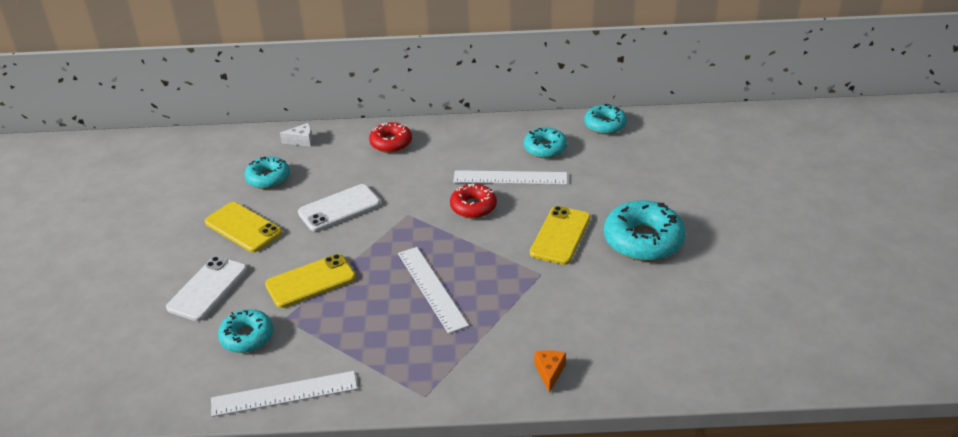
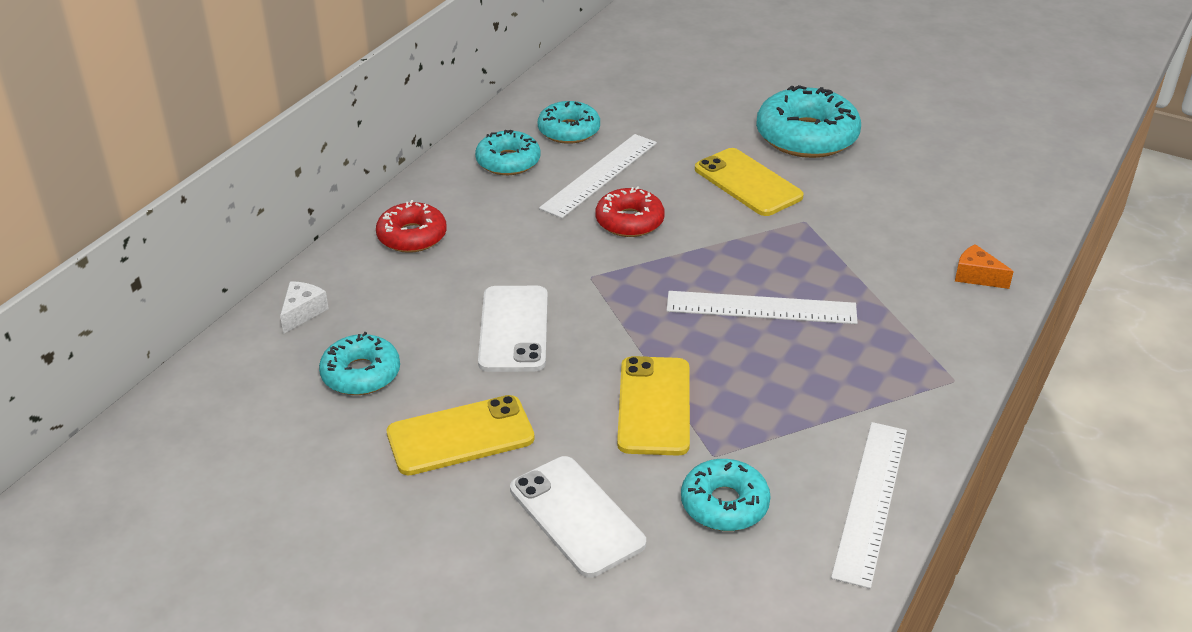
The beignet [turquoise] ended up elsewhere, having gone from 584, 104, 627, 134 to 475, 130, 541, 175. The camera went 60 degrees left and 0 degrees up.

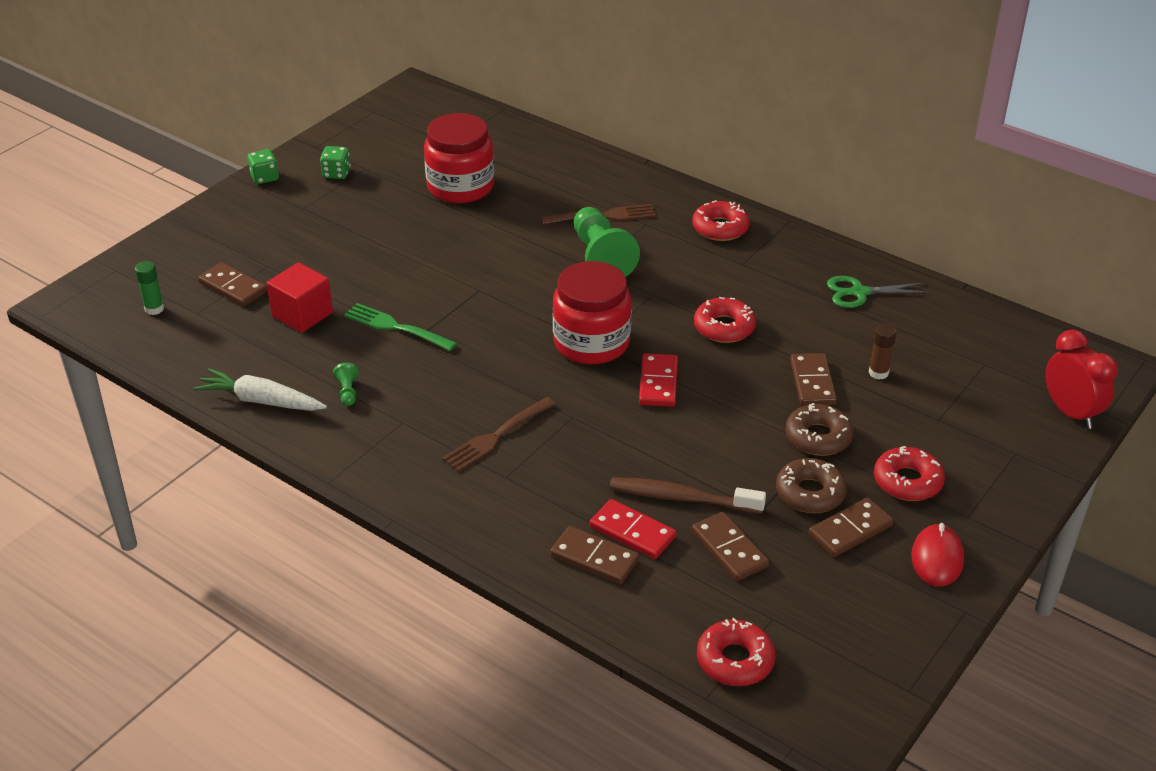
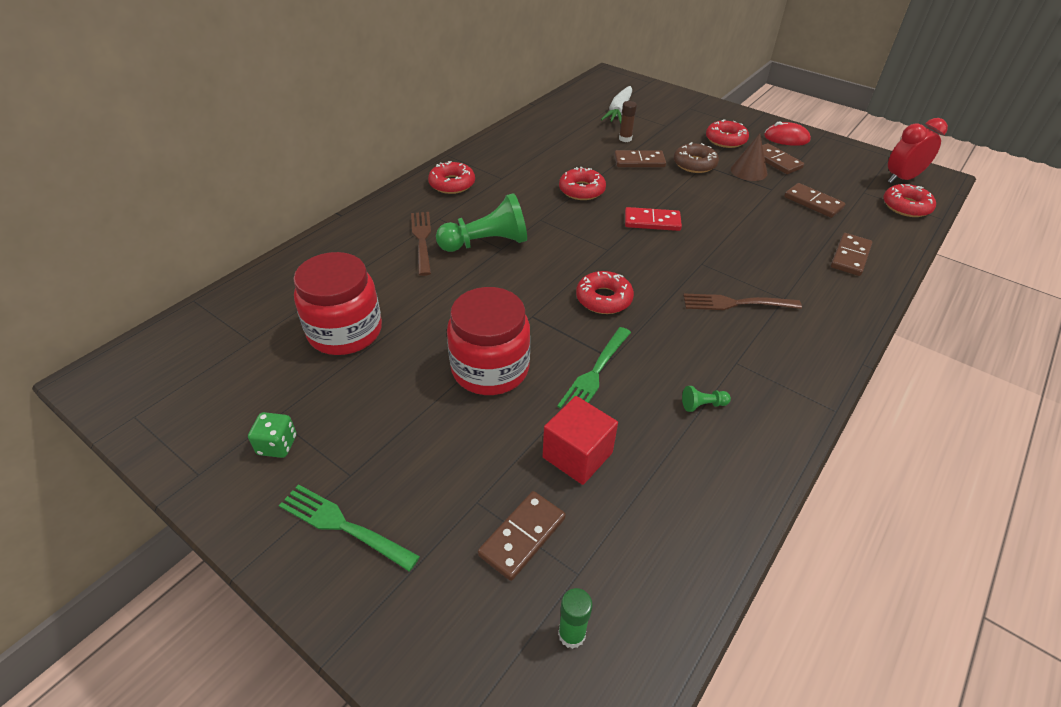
The second view lost the dé [vert] at 248, 149, 279, 184. The second view lost the domino [rouge] at 590, 499, 676, 559. The second view lost the brosse à dents [marron] at 610, 477, 766, 514. The second view lost the ciseaux [vert] at 827, 276, 929, 308. The second view gained the fourchette [vert] at 279, 484, 420, 571. The second view gained the beignet [rouge] at 576, 271, 634, 314. The carotte [blanc] ended up elsewhere, having gone from 193, 369, 327, 411 to 601, 86, 632, 124. The bocal [rouge] ended up elsewhere, having gone from 553, 261, 631, 364 to 447, 287, 530, 395. The réveil [rouge] ended up elsewhere, having gone from 1046, 330, 1118, 429 to 888, 118, 948, 183. Where the beignet [marron] stood at 776, 458, 847, 513, the cône [marron] came to stand at 731, 134, 768, 181. The fourchette [marron] at 442, 397, 556, 472 ended up facing another way, 135 degrees clockwise from before. The domino [marron] at 692, 512, 769, 581 ended up facing another way, 75 degrees clockwise from before. The camera went 90 degrees left and 5 degrees up.

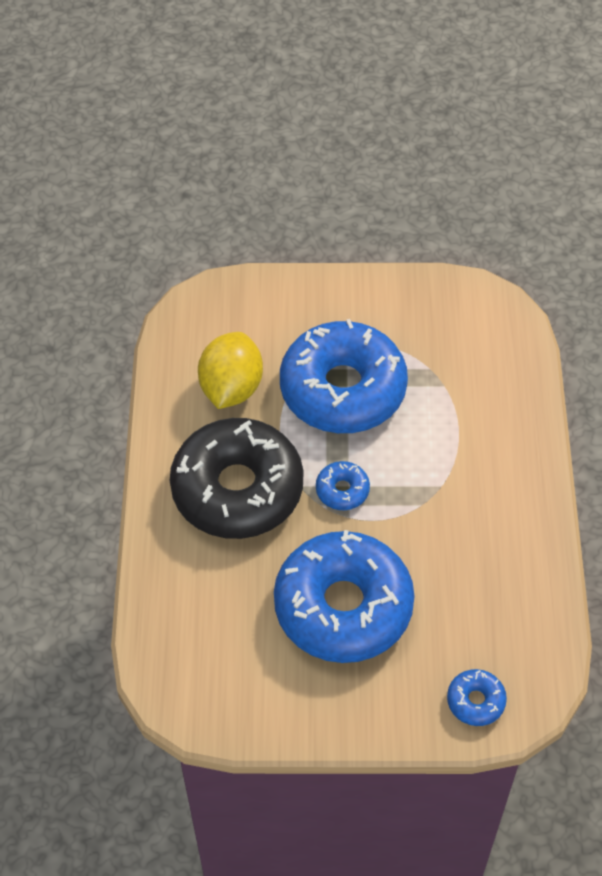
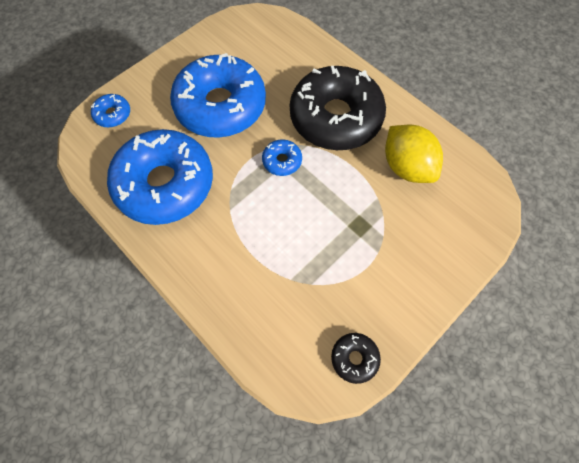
The second view gained the beignet [noir] at 331, 333, 381, 384. The beignet [bleu] ended up elsewhere, having gone from 280, 319, 408, 433 to 107, 129, 213, 225. The camera went 135 degrees right and 10 degrees up.

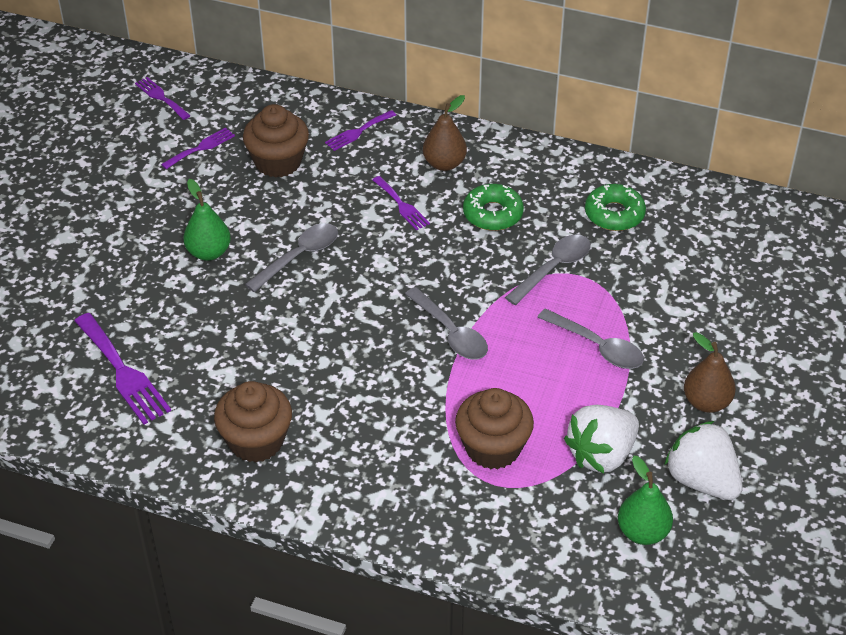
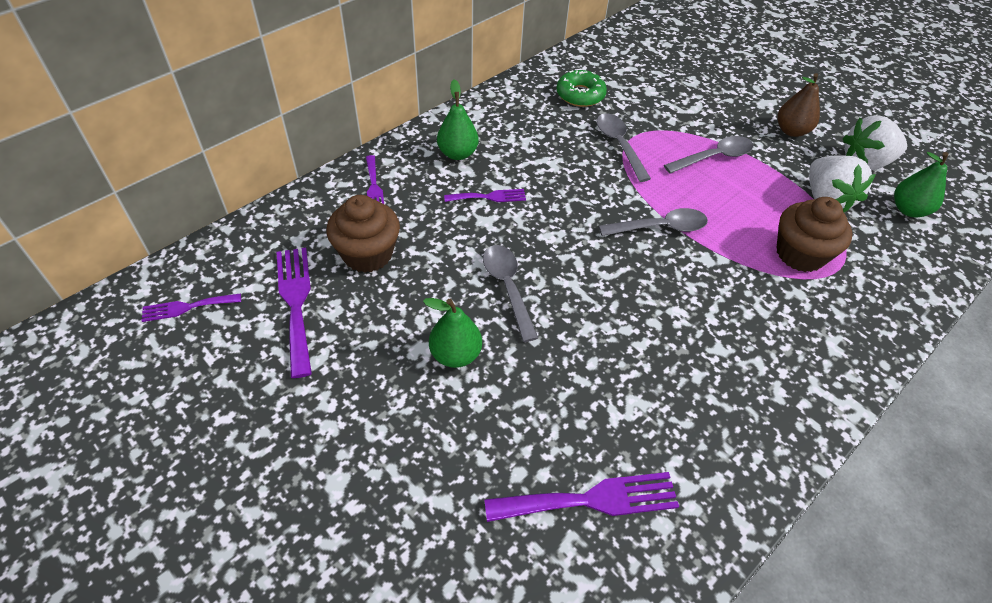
The second view lost the muffin [marron] at 214, 381, 292, 462. The second view lost the beignet [vert] at 463, 184, 524, 231. What was the poire [marron] at 423, 95, 467, 171 turned into the poire [vert] at 437, 79, 479, 160. The size of the fourchette [violet] at 161, 128, 235, 169 changed by a factor of 1.71. The camera went 65 degrees left and 5 degrees up.

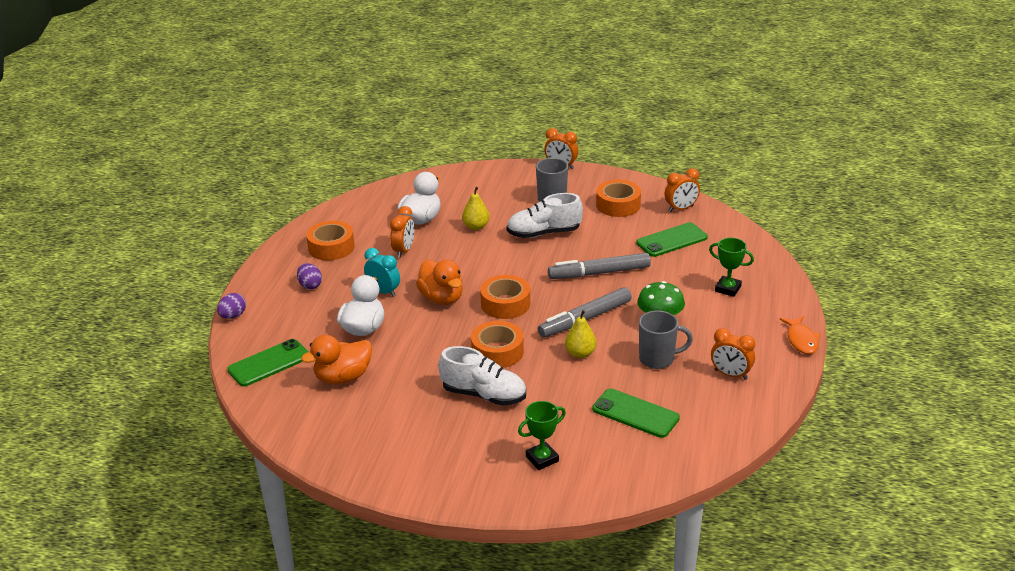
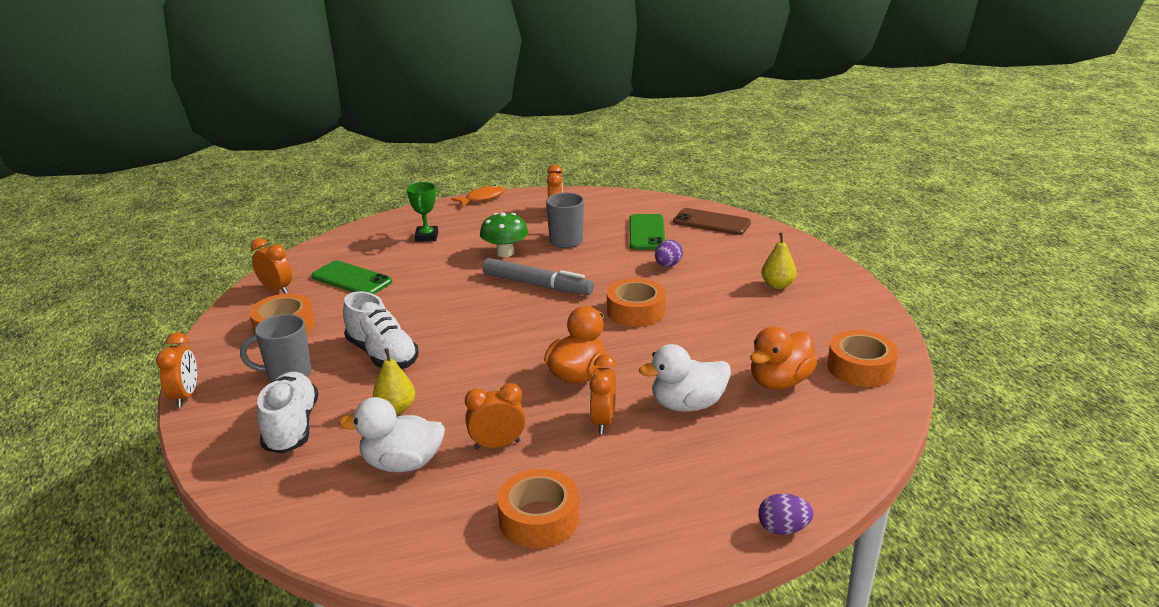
The second view lost the téléphone [vert] at 227, 339, 309, 387. The second view lost the trophée [vert] at 518, 401, 566, 470. The second view lost the feutre [gris] at 548, 253, 651, 279. The second view gained the téléphone [marron] at 673, 208, 751, 235. The œuf [violet] ended up elsewhere, having gone from 297, 263, 322, 290 to 655, 240, 683, 267. The chaussure [blanc] ended up elsewhere, having gone from 438, 346, 526, 406 to 257, 372, 318, 453. The ruban adhésif [orange] ended up elsewhere, having gone from 480, 275, 530, 319 to 827, 330, 898, 387. The poire [jaune] ended up elsewhere, having gone from 565, 310, 597, 358 to 761, 233, 796, 289. What was the réveil [turquoise] at 364, 248, 400, 297 turned into the réveil [orange] at 590, 354, 616, 434. The canard [orange] at 301, 335, 372, 384 ended up facing another way, 105 degrees clockwise from before. The camera went 120 degrees left and 5 degrees down.

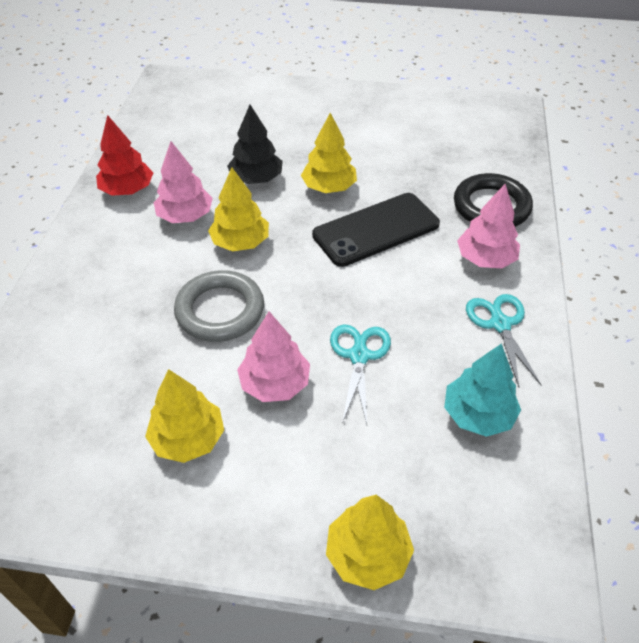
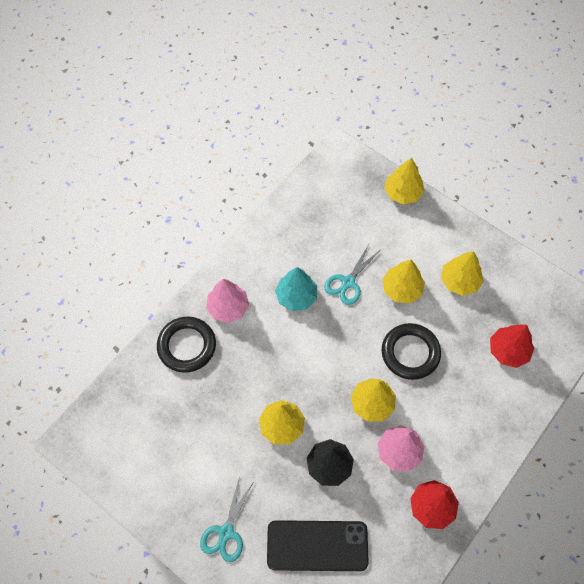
The second view gained the arbre [rouge] at 490, 325, 534, 368. The téléphone [noir] ended up elsewhere, having gone from 312, 193, 440, 267 to 267, 520, 369, 571. The arbre [turquoise] ended up elsewhere, having gone from 444, 343, 521, 437 to 275, 267, 317, 311. The ciseaux [turquoise] ended up elsewhere, having gone from 466, 294, 541, 387 to 200, 476, 254, 562. What was the anneau [gris] at 174, 270, 264, 342 turned into the anneau [noir] at 382, 323, 441, 380. What was the arbre [rose] at 237, 312, 310, 402 turned into the arbre [jaune] at 382, 259, 425, 303. The camera went 150 degrees left and 15 degrees up.

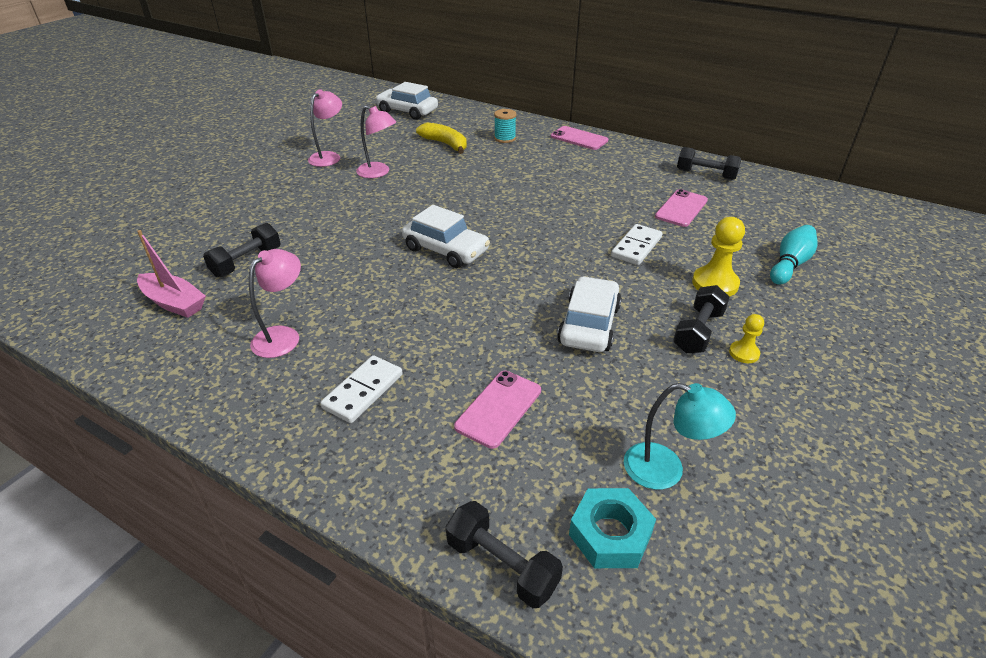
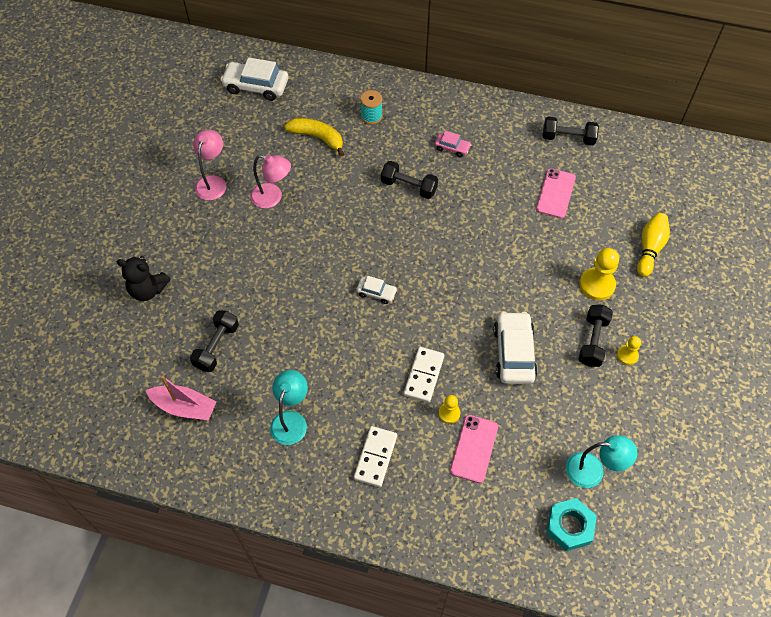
The second view lost the téléphone [rose] at 551, 126, 608, 150. The second view gained the ours en peluche [noir] at 117, 256, 171, 301. The second view gained the voiture [rose] at 434, 131, 472, 157. The second view gained the pion [jaune] at 438, 395, 460, 424. The haltère [noir] ended up elsewhere, having gone from 446, 501, 563, 608 to 381, 161, 438, 199. The domino [blanc] ended up elsewhere, having gone from 611, 224, 663, 265 to 404, 347, 444, 403. What was the lampe [rose] at 249, 249, 301, 358 turned into the lampe [turquoise] at 270, 370, 308, 445. What was the quille [turquoise] at 770, 225, 818, 285 turned into the quille [jaune] at 637, 213, 670, 277. The size of the voiture [blanc] at 402, 205, 490, 268 changed by a factor of 0.53. The camera went 15 degrees left and 20 degrees up.

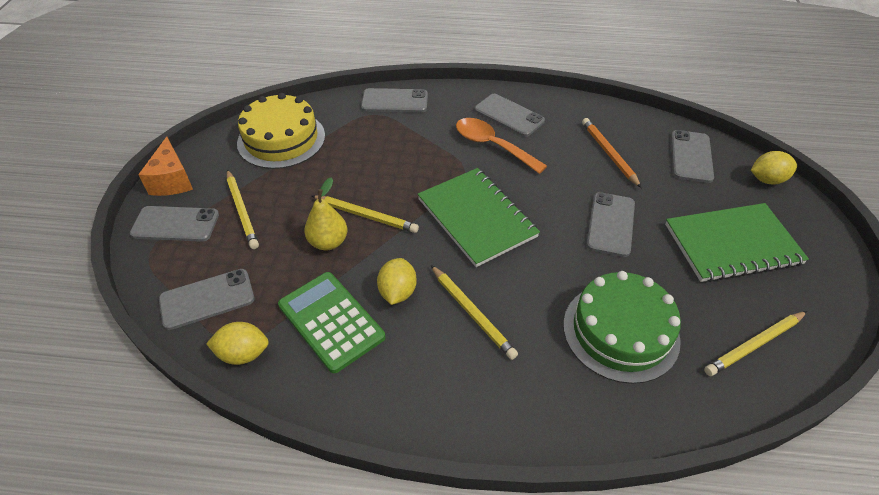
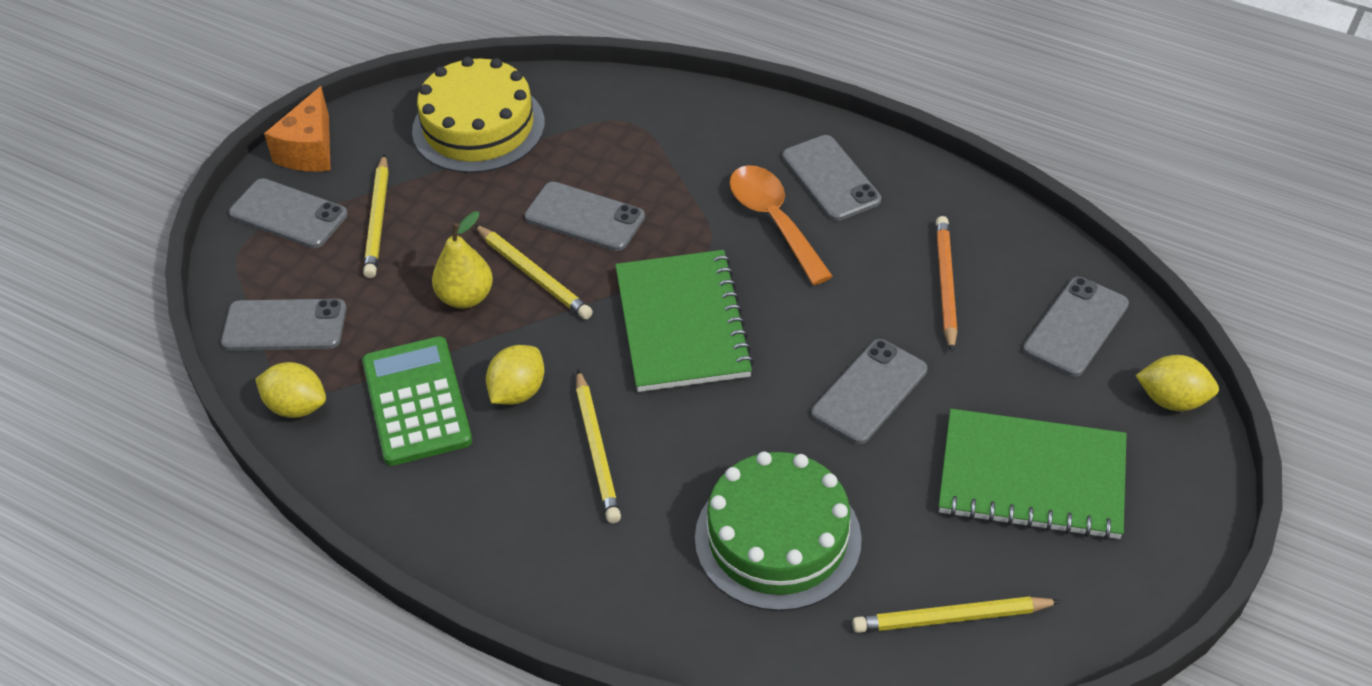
The téléphone [gris] ended up elsewhere, having gone from 361, 88, 428, 113 to 525, 182, 645, 251. The camera went 25 degrees right and 0 degrees up.

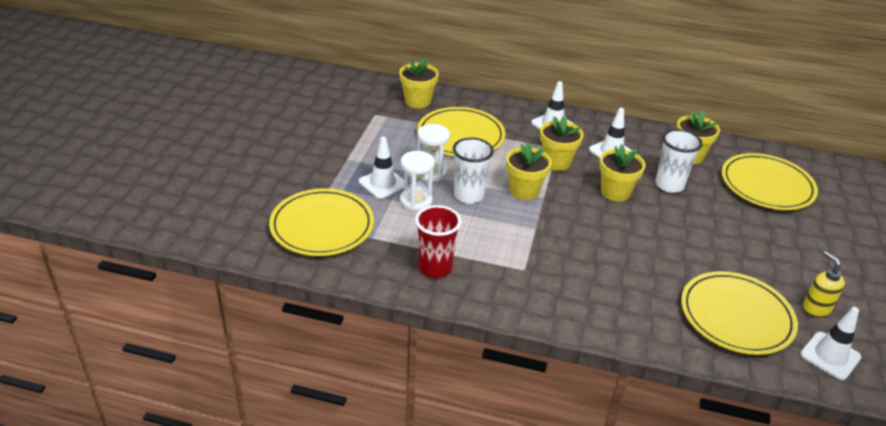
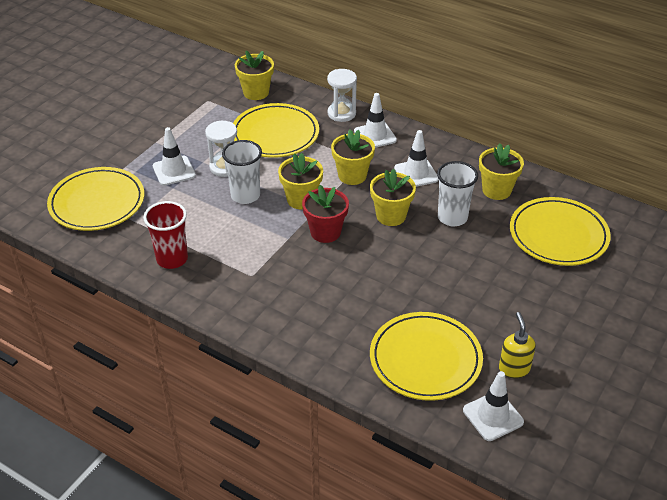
The second view gained the pot de fleurs [rouge] at 302, 185, 349, 243. The sablier [blanc] ended up elsewhere, having gone from 400, 151, 435, 211 to 327, 69, 357, 122. The camera went 20 degrees right and 5 degrees up.

